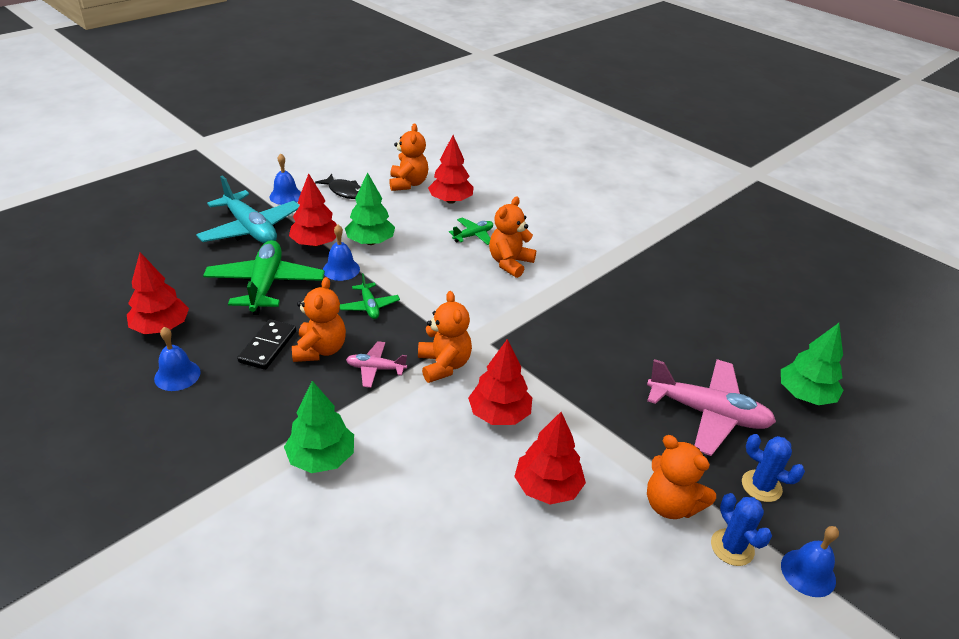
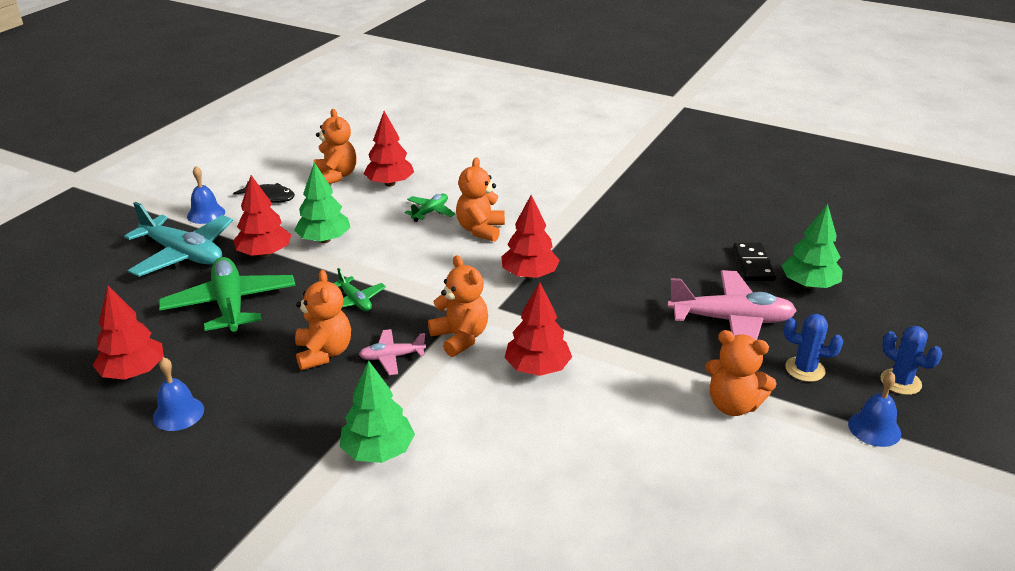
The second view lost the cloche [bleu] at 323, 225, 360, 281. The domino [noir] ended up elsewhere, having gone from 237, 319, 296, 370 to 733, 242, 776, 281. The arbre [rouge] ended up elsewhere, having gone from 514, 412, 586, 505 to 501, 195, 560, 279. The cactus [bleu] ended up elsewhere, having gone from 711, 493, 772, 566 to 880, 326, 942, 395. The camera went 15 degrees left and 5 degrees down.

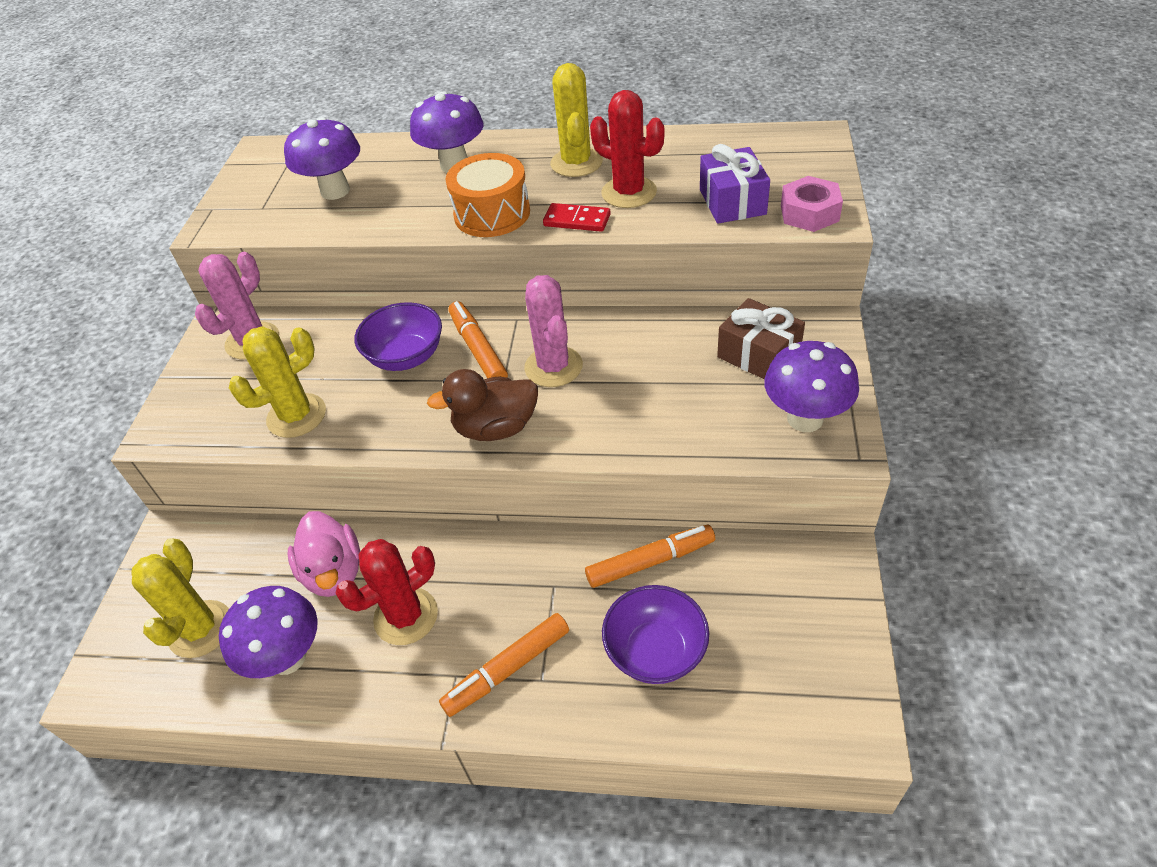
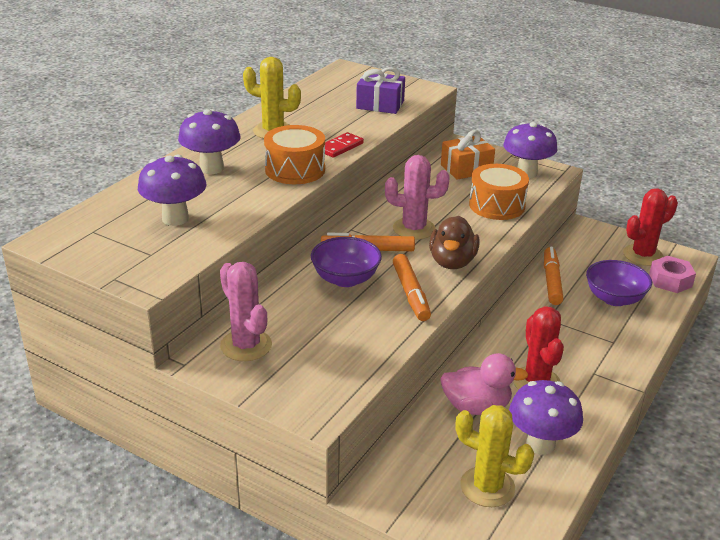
The second view lost the cactus [jaune] at 229, 326, 326, 438. The second view gained the tambour [orange] at 469, 164, 529, 220. The feutre [orange] ended up elsewhere, having gone from 439, 613, 569, 717 to 393, 254, 431, 321. The cactus [rouge] ended up elsewhere, having gone from 590, 90, 664, 208 to 623, 188, 678, 266. The écrou [rose] ended up elsewhere, having gone from 781, 176, 843, 232 to 649, 256, 696, 293. What was the cadeau [marron] at 717, 298, 805, 379 turned into the cadeau [orange] at 441, 130, 495, 180. The camera went 70 degrees left and 15 degrees down.

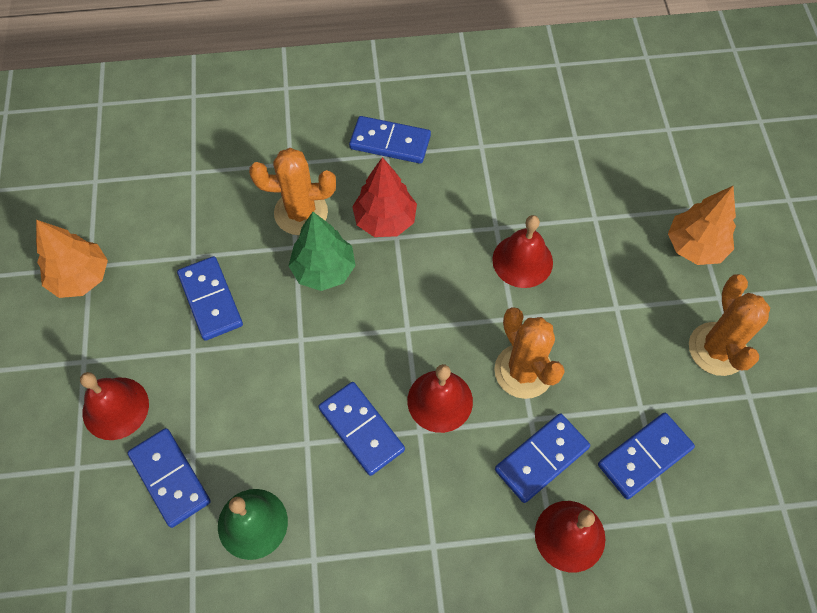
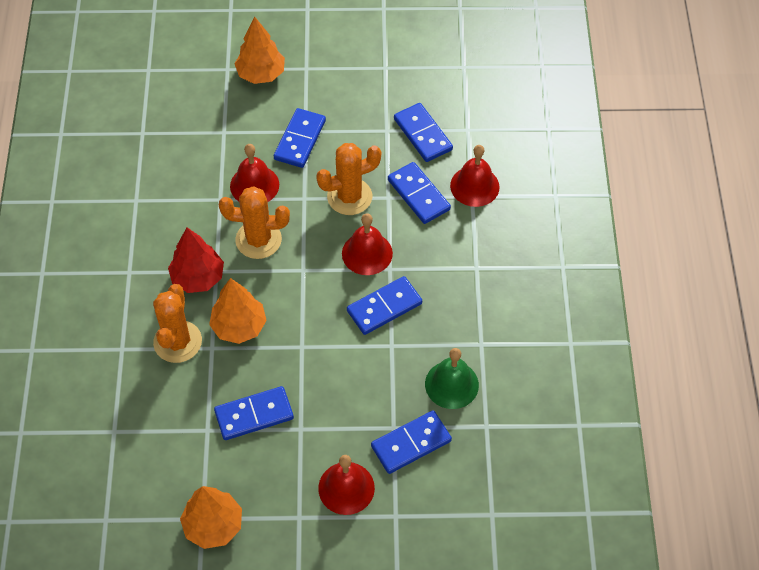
The domino [bleu] ended up elsewhere, having gone from 349, 116, 431, 164 to 274, 108, 326, 168. The cactus [orange] ended up elsewhere, having gone from 689, 274, 770, 376 to 219, 186, 290, 259. What was the arbre [vert] at 289, 212, 356, 291 turned into the arbre [orange] at 209, 278, 267, 344. The camera went 85 degrees left and 5 degrees down.

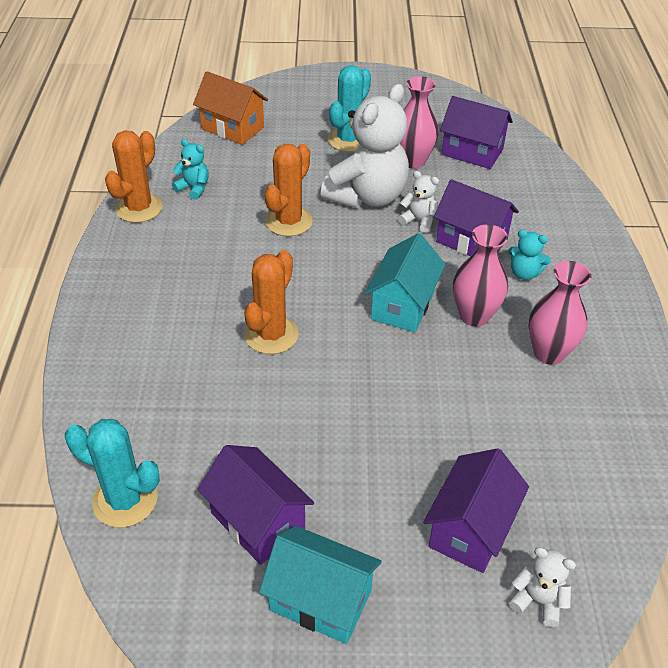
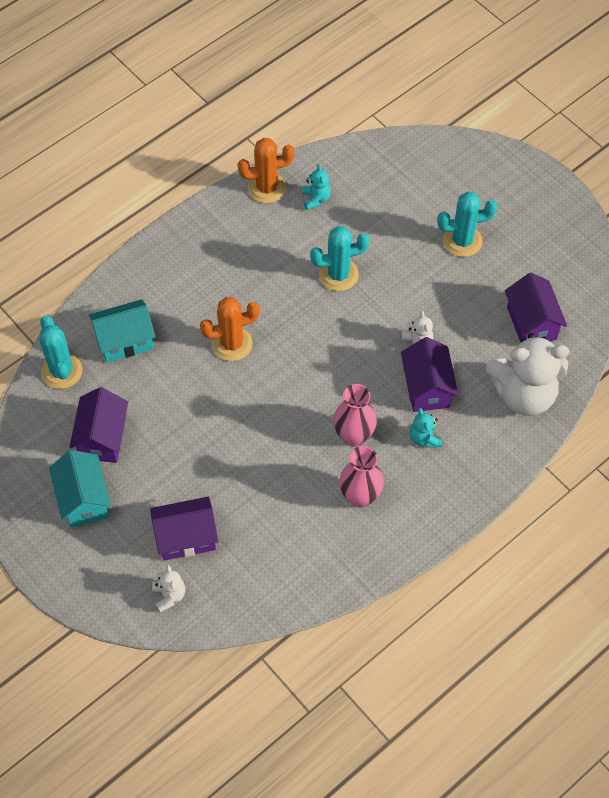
The second view lost the maison [orange] at 193, 71, 268, 145. The second view lost the vase [rose] at 400, 76, 439, 169. The ours en peluche [blanc] ended up elsewhere, having gone from 321, 84, 409, 208 to 486, 333, 569, 416. The maison [turquoise] ended up elsewhere, having gone from 365, 233, 446, 332 to 89, 299, 156, 363. What was the cactus [orange] at 265, 144, 313, 236 turned into the cactus [turquoise] at 310, 226, 370, 291. The camera went 50 degrees right and 15 degrees up.

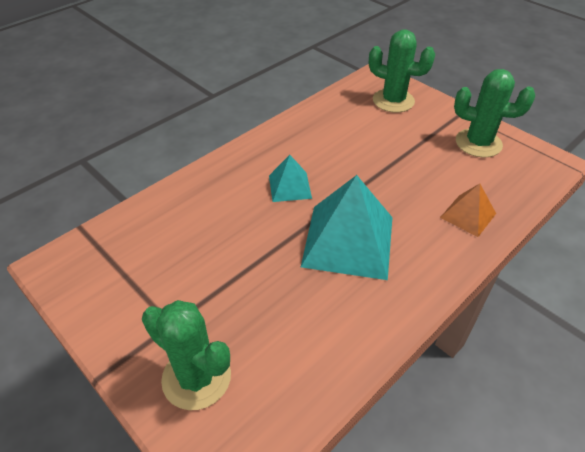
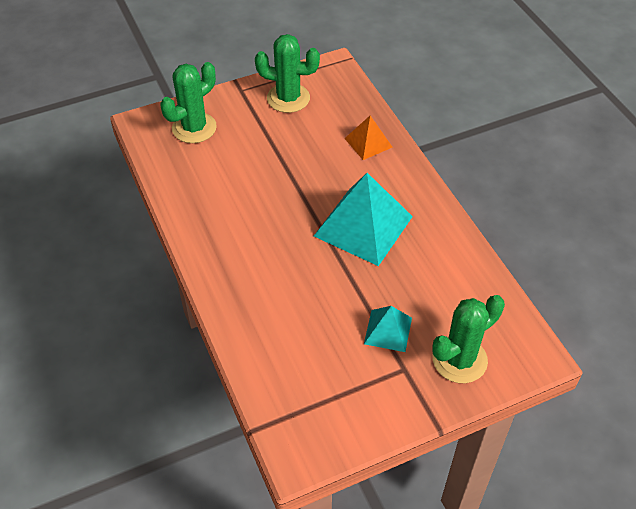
The pyramide [turquoise] ended up elsewhere, having gone from 269, 155, 312, 202 to 364, 306, 412, 352. The cactus [vert] at 454, 69, 535, 157 ended up facing another way, 60 degrees clockwise from before. The camera went 70 degrees left and 5 degrees up.

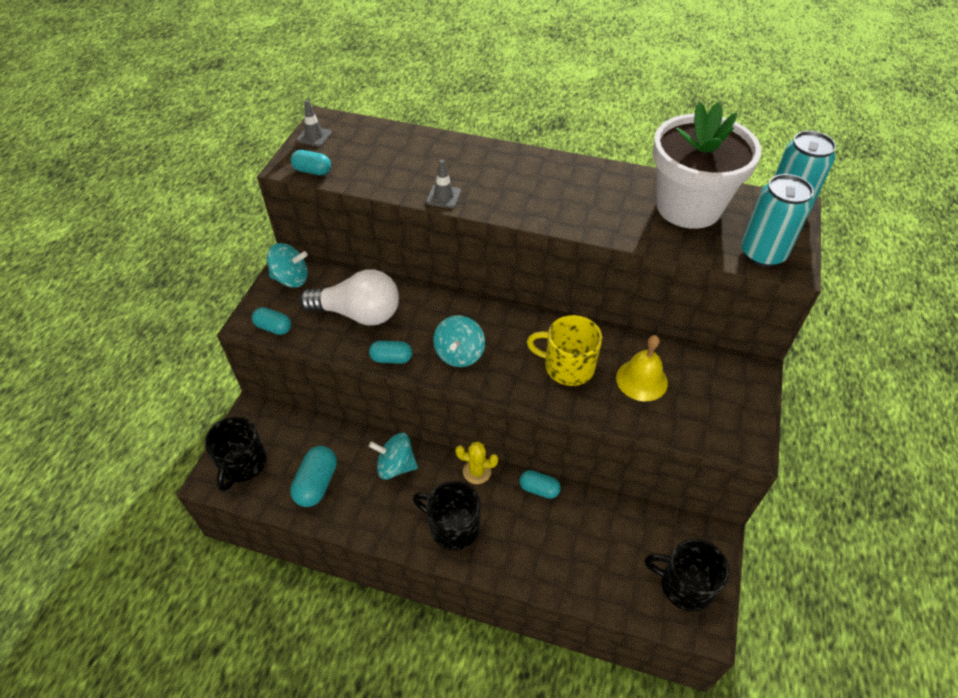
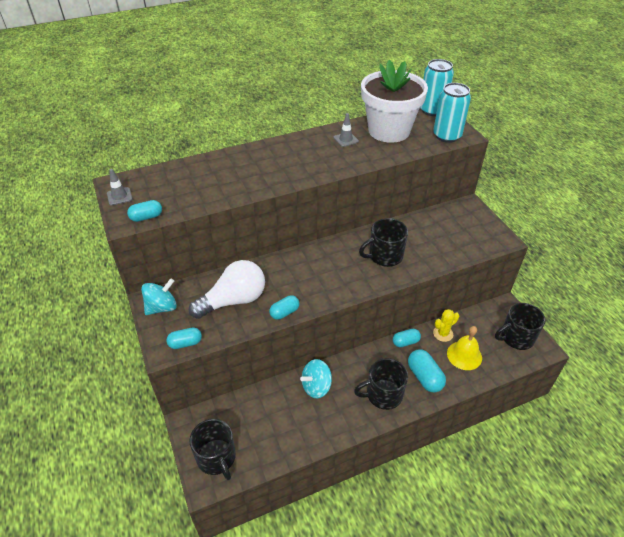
The second view lost the toupie [turquoise] at 433, 315, 485, 367. The gélule [turquoise] ended up elsewhere, having gone from 290, 446, 337, 507 to 408, 349, 446, 393. The cône de chantier [gris] ended up elsewhere, having gone from 426, 160, 461, 208 to 333, 113, 359, 147. The cactus [jaune] ended up elsewhere, having gone from 455, 441, 498, 484 to 433, 309, 459, 342. The cloche [jaune] ended up elsewhere, having gone from 616, 335, 668, 401 to 447, 326, 482, 370. What was the tasse [jaune] at 527, 315, 602, 386 turned into the tasse [noir] at 359, 218, 408, 267. The camera went 40 degrees left and 5 degrees down.

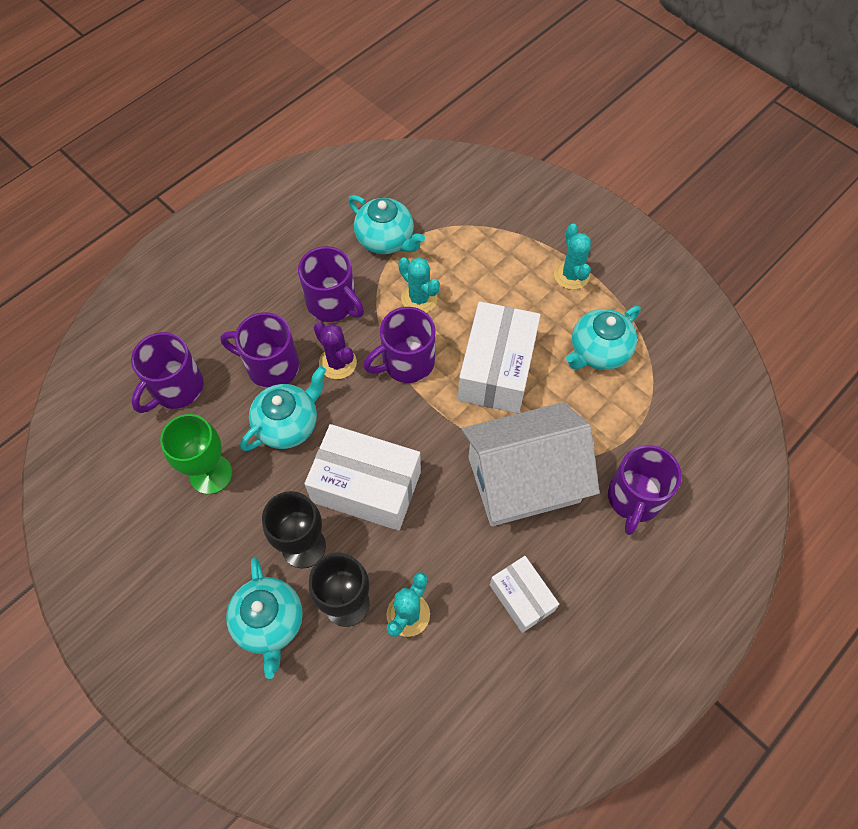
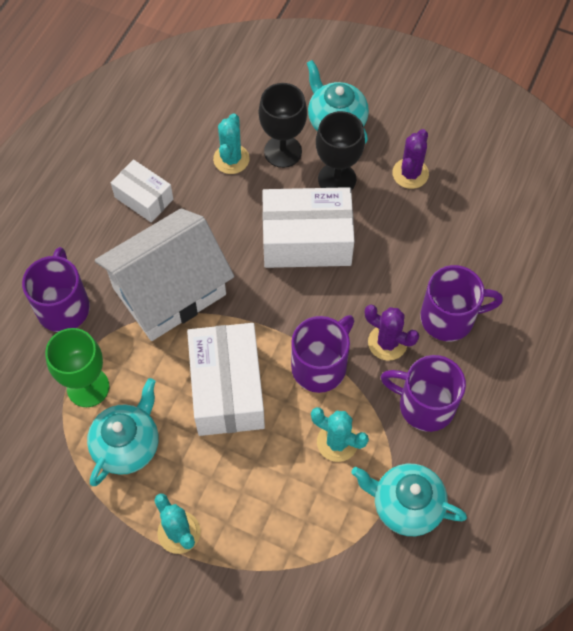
The second view lost the tasse [violet] at 131, 332, 204, 413. The second view lost the théière [turquoise] at 240, 366, 326, 451. The second view gained the cactus [violet] at 392, 129, 429, 189. The verre à pied [vert] ended up elsewhere, having gone from 160, 414, 232, 494 to 45, 328, 109, 407. The camera went 160 degrees right and 0 degrees up.

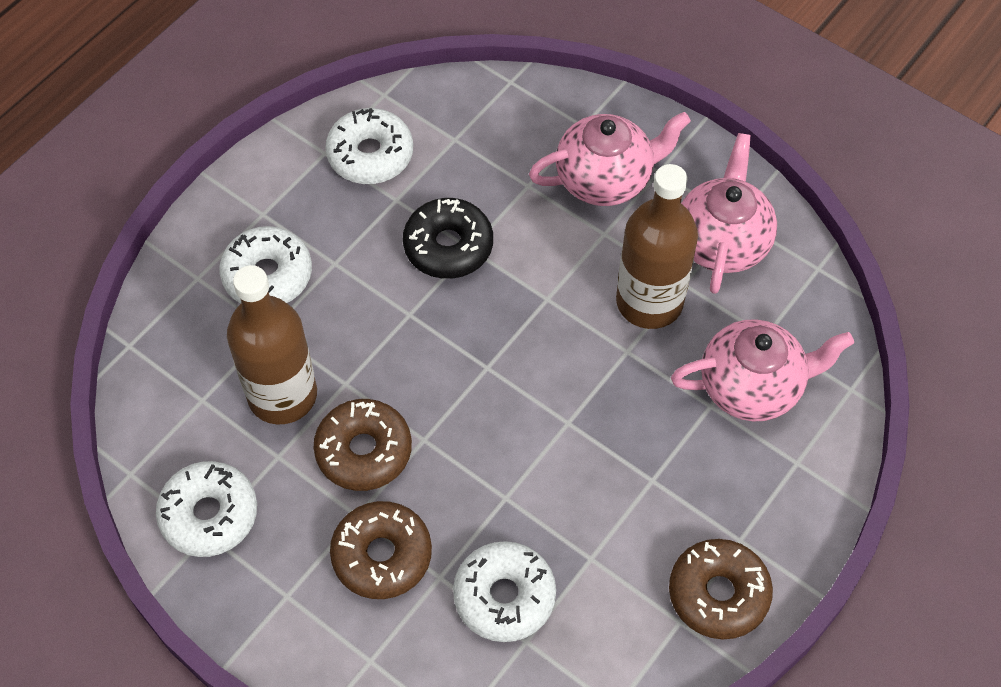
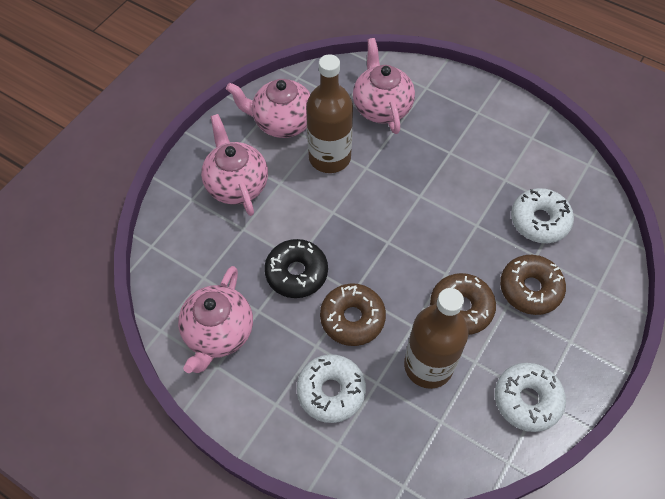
The beignet [marron] ended up elsewhere, having gone from 669, 539, 773, 639 to 320, 283, 386, 346. Where the beignet [blanc] stood at 326, 108, 413, 184, the théière [rose] came to stand at 178, 266, 253, 373. The camera went 95 degrees left and 0 degrees up.

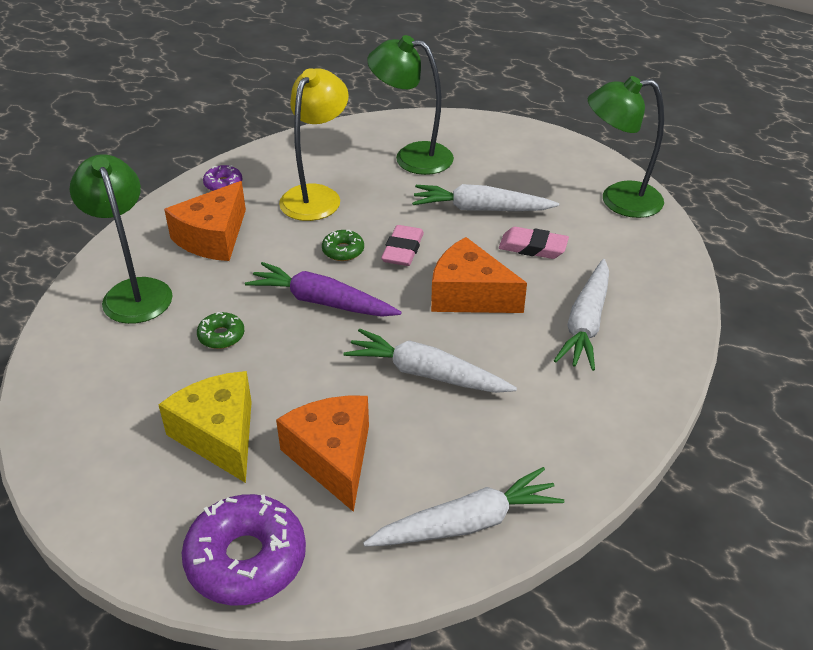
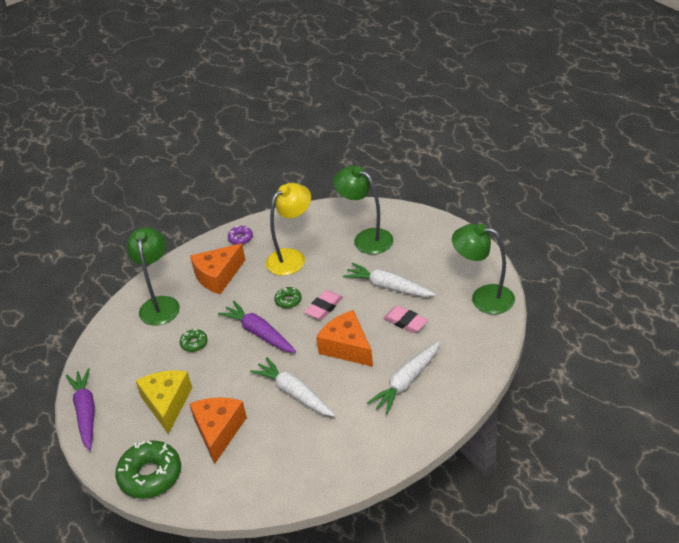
The second view lost the carotte [blanc] at 363, 467, 564, 547. The second view gained the carotte [violet] at 66, 368, 95, 451. What was the beignet [violet] at 182, 494, 306, 605 turned into the beignet [vert] at 115, 440, 181, 499. The camera went 25 degrees right and 0 degrees up.

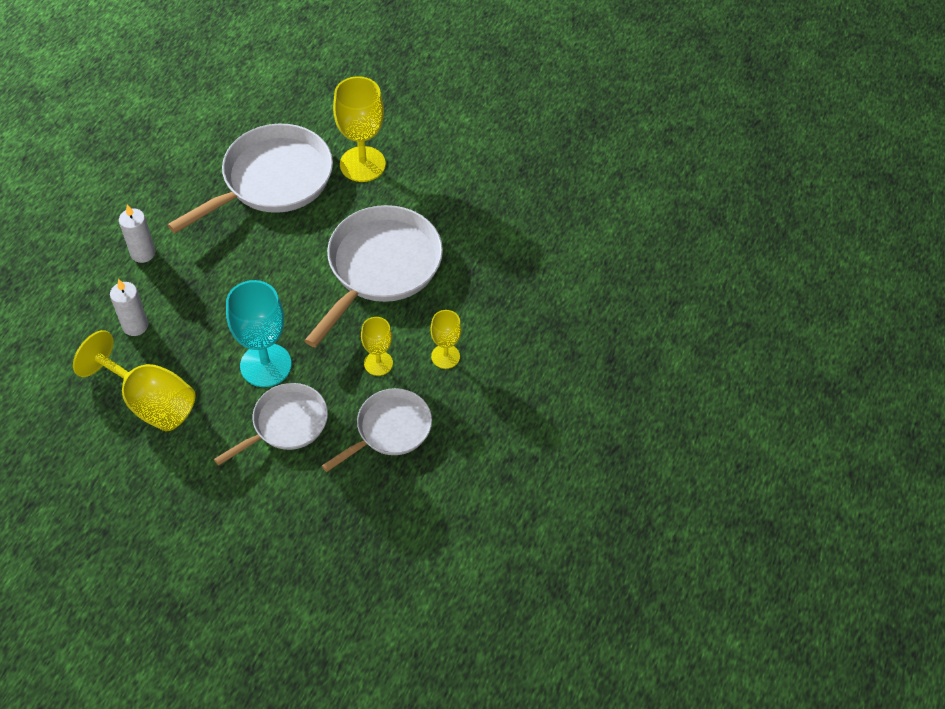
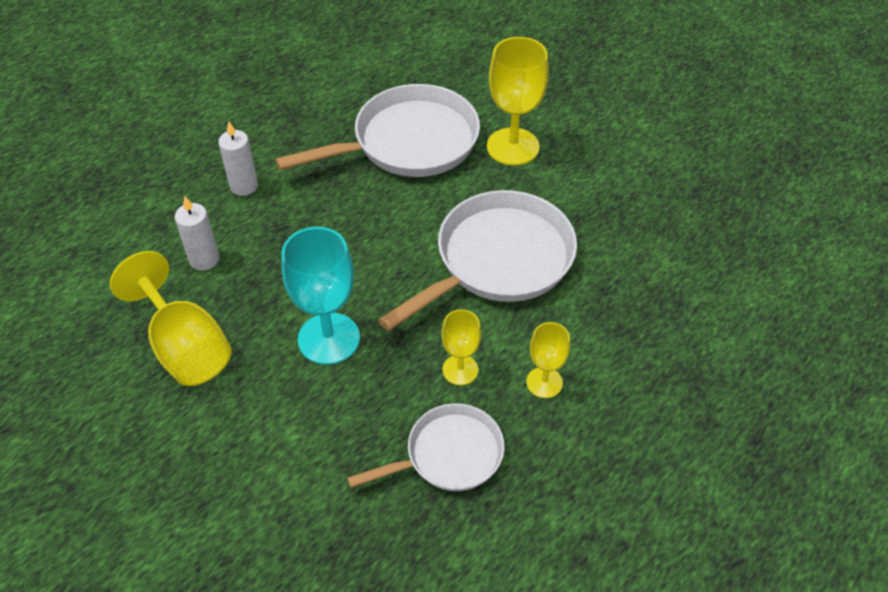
The second view lost the poêle [blanc] at 214, 383, 328, 466. The camera went 20 degrees right and 5 degrees down.

